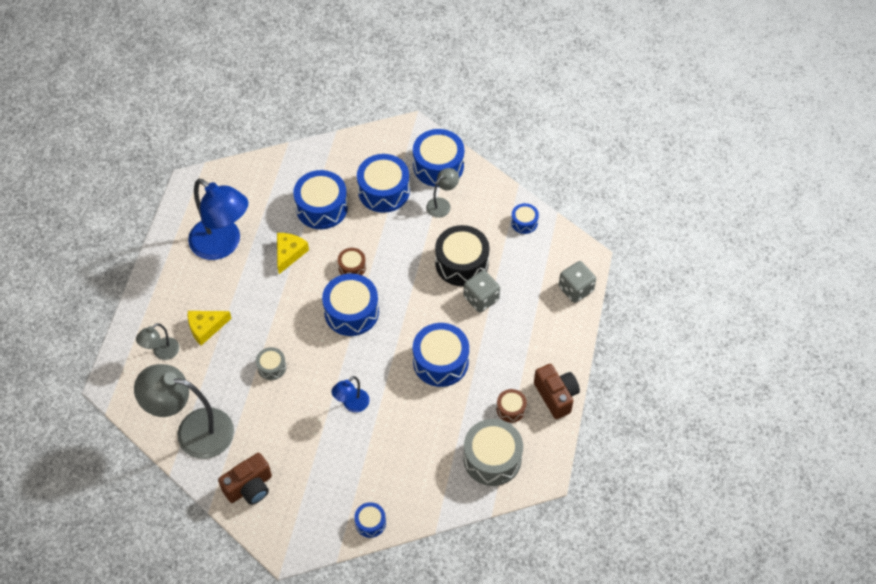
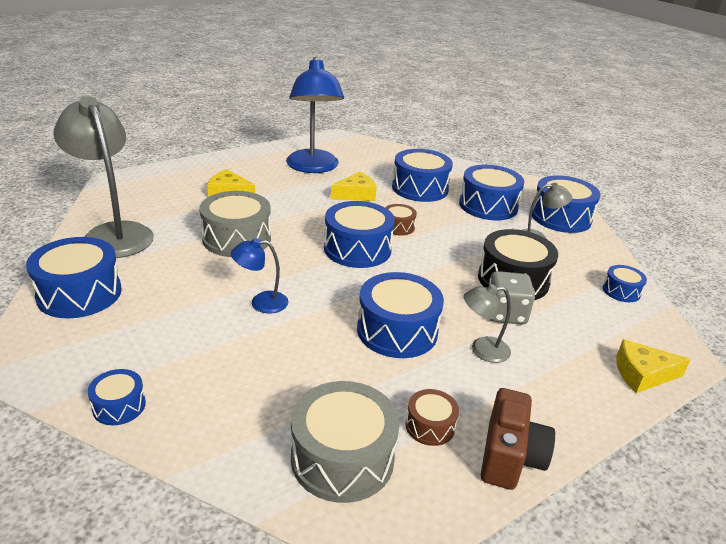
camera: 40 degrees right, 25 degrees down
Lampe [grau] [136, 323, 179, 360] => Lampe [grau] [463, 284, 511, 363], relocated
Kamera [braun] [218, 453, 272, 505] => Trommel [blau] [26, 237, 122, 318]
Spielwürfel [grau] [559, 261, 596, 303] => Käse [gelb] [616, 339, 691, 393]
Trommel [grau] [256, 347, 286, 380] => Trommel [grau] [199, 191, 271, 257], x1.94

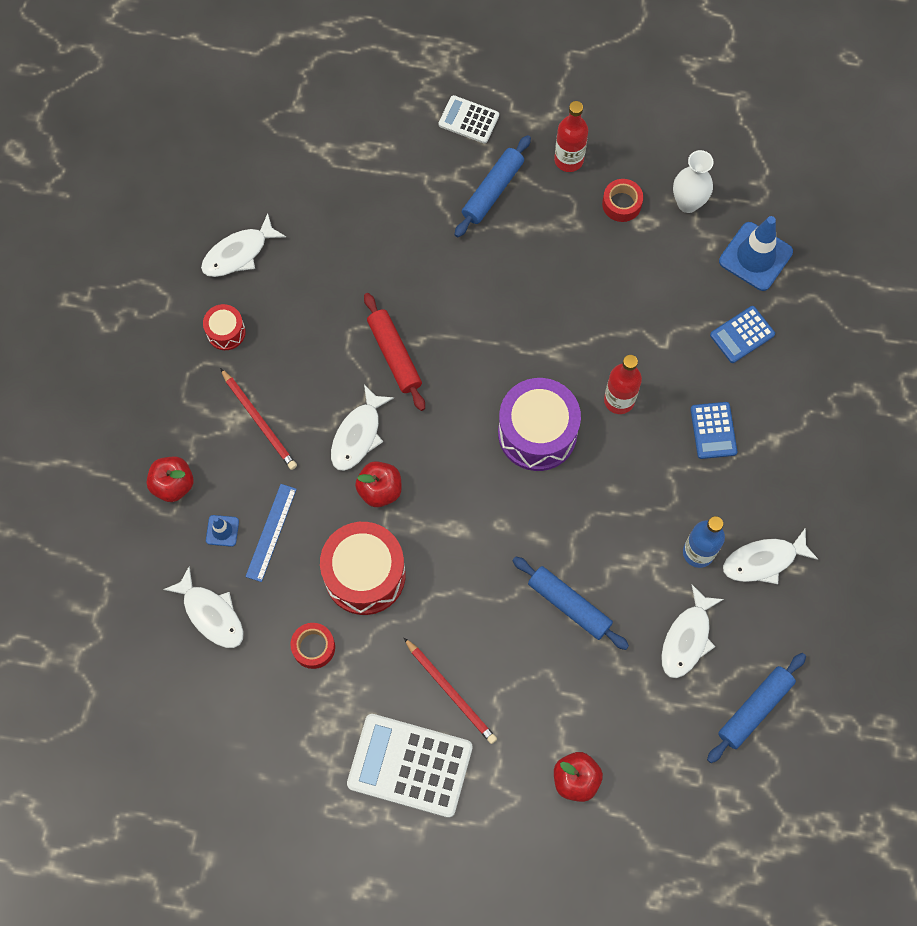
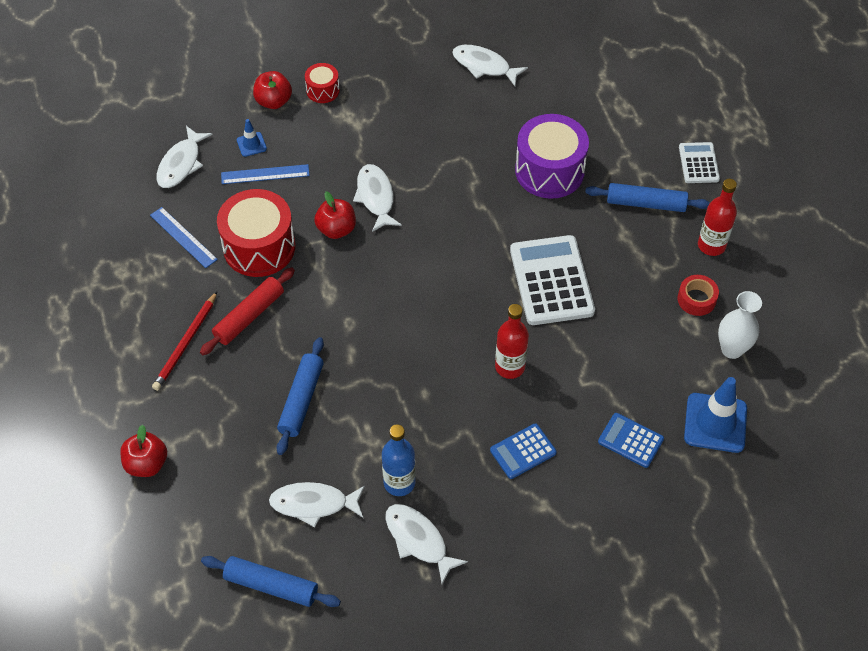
camera: 65 degrees right, 15 degrees down
Bleistift [rot] [220, 368, 297, 470] => nothing
Trommel [rot] [203, 304, 246, 350] => Trommel [rot] [305, 63, 340, 103], relocated
Taschenrechner [weiß] [347, 714, 473, 818] => Taschenrechner [weiß] [510, 235, 595, 325], relocated
Nudelholz [rot] [364, 293, 425, 411] => Nudelholz [rot] [200, 267, 295, 355], relocated
Trommel [lila] [498, 378, 581, 471] => Trommel [lila] [515, 114, 589, 199], relocated
Klebeband [rot] [290, 623, 335, 669] => Lineal [blau] [150, 207, 218, 268]
Fisch [weiß] [331, 385, 394, 471] => Fisch [weiß] [353, 164, 402, 232], 75 degrees clockwise

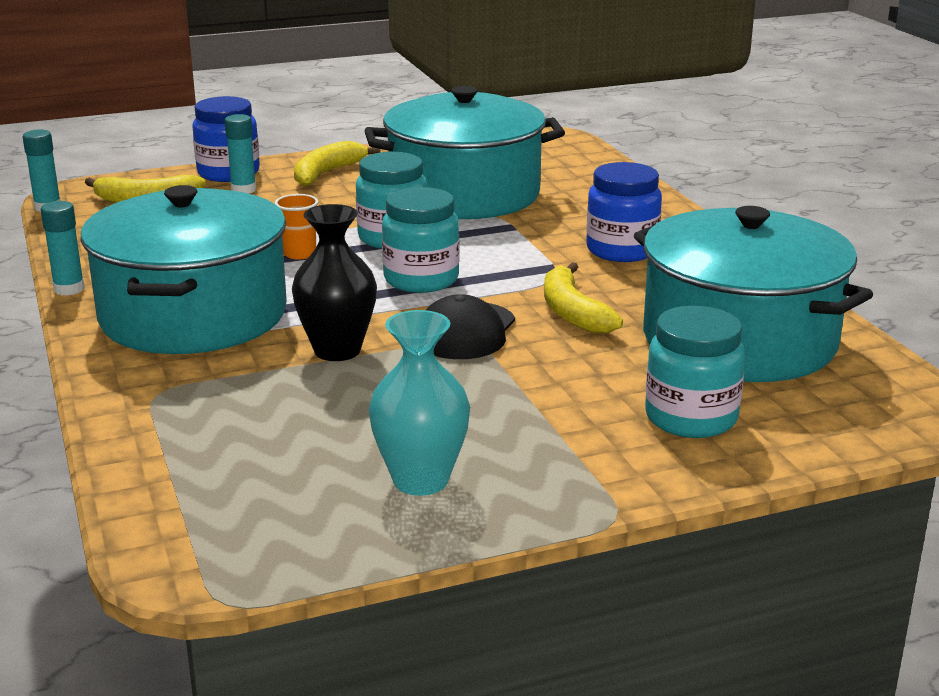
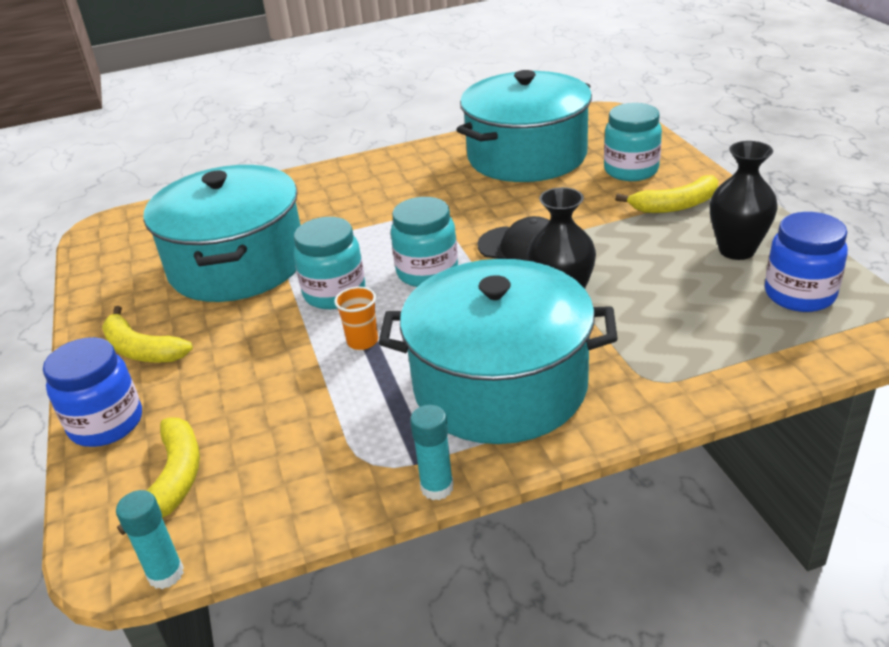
camera: 85 degrees left, 10 degrees up
Klebestift [türkis] [225, 114, 256, 194] => nothing
Banane [gelb] [544, 262, 623, 334] => Banane [gelb] [615, 175, 719, 213], relocated
Einmachglas [blau] [586, 162, 662, 262] => Einmachglas [blau] [765, 212, 848, 312], relocated
Vase [türkis] [369, 310, 470, 496] => Vase [schwarz] [710, 141, 778, 260]

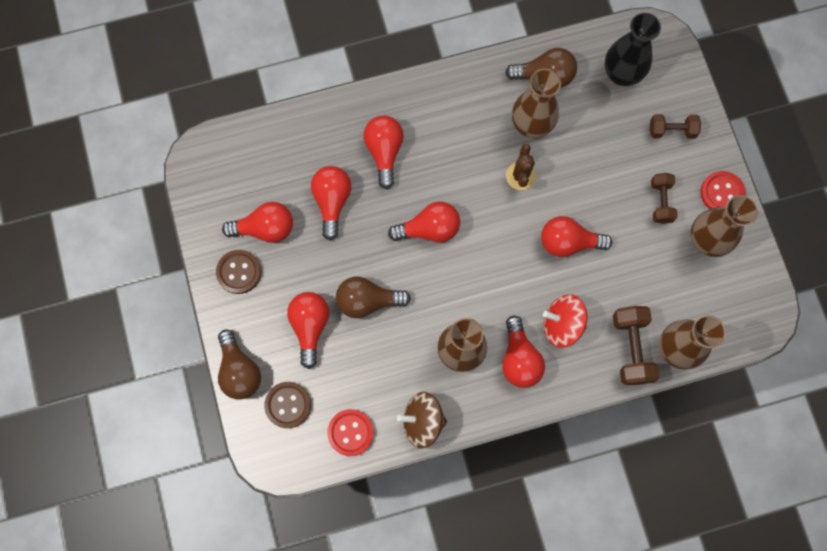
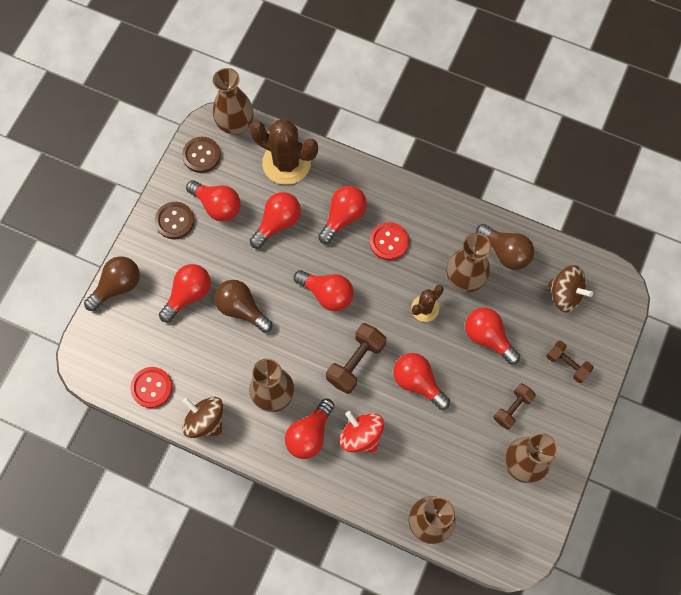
camera: 40 degrees right, 5 degrees down
nothing => Vase [braun] [213, 68, 254, 135]
nothing => Kaktus [braun] [250, 119, 318, 185]
nothing => Glühbirne [rot] [465, 308, 520, 365]
Knopf [braun] [264, 382, 311, 428] => Knopf [braun] [182, 137, 221, 173], relocated
Hantel [braun] [613, 306, 660, 385] => Hantel [braun] [326, 323, 386, 394], relocated
Knopf [rot] [700, 171, 746, 209] => Knopf [rot] [370, 222, 409, 260], relocated
Vase [schwarz] [605, 13, 661, 86] => Kreisel [braun] [547, 265, 593, 313]
Glühbirne [braun] [218, 329, 261, 400] => Glühbirne [braun] [84, 256, 140, 311], 150 degrees counterclockwise

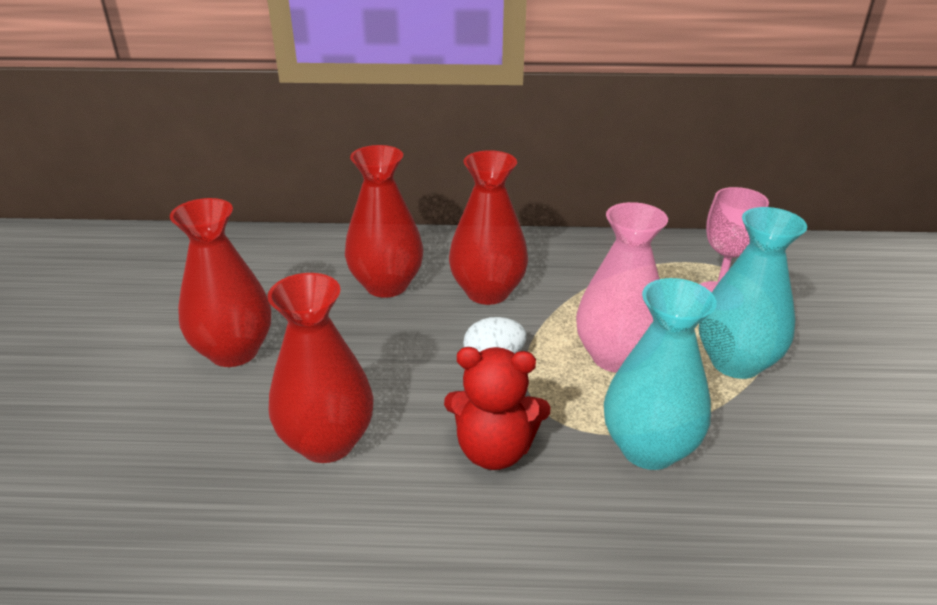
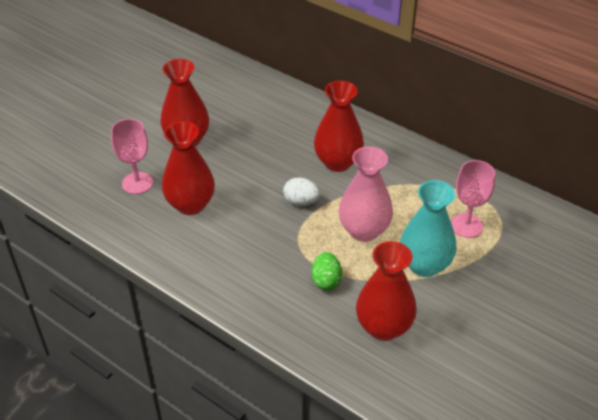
camera: 35 degrees right, 10 degrees up
Teddybär [rot] [444, 347, 550, 470] => nothing
nothing => Kelch [rosa] [111, 119, 153, 194]
Vase [rot] [345, 145, 423, 298] => Vase [rot] [356, 241, 417, 341], relocated
Vase [türkis] [604, 278, 717, 470] => Ei [grün] [311, 252, 342, 290]

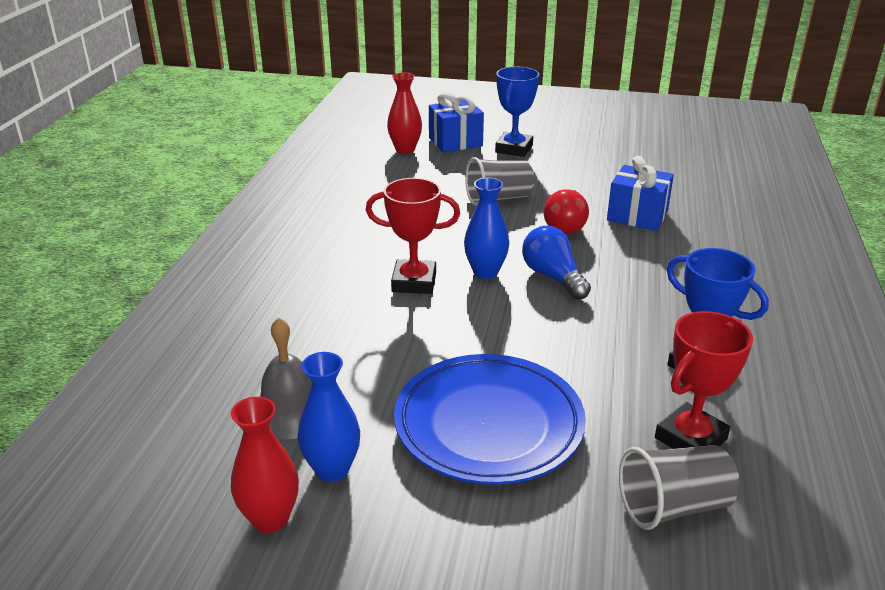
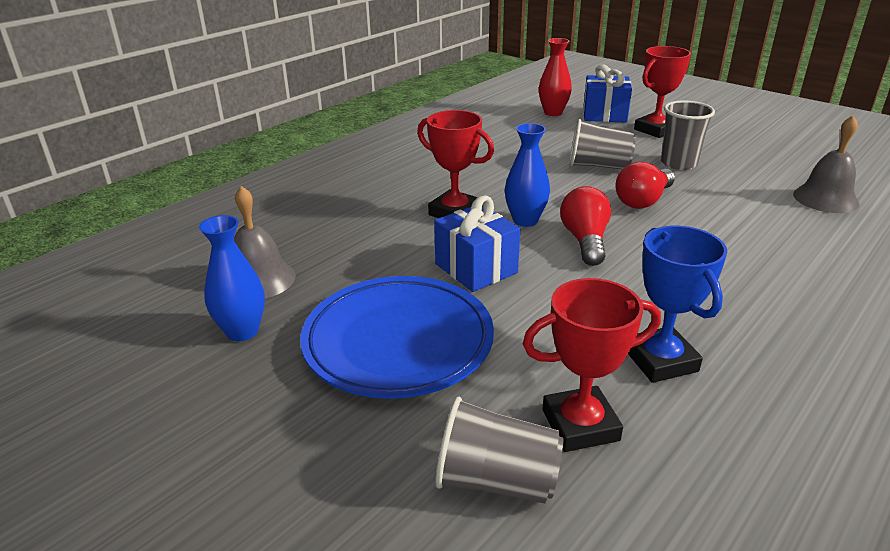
camera: 30 degrees right, 0 degrees up
Vase [rot] [231, 397, 299, 533] => nothing
nothing => Becher [grau] [661, 101, 715, 170]
nothing => Glocke [grau] [793, 116, 860, 213]
Geschenk [blau] [607, 156, 674, 231] => Geschenk [blau] [434, 196, 520, 292], relocated
Pokal [blau] [495, 67, 539, 157] => Pokal [rot] [634, 46, 691, 138]
Glühbirne [blau] [522, 226, 591, 300] => Glühbirne [rot] [560, 186, 611, 266]

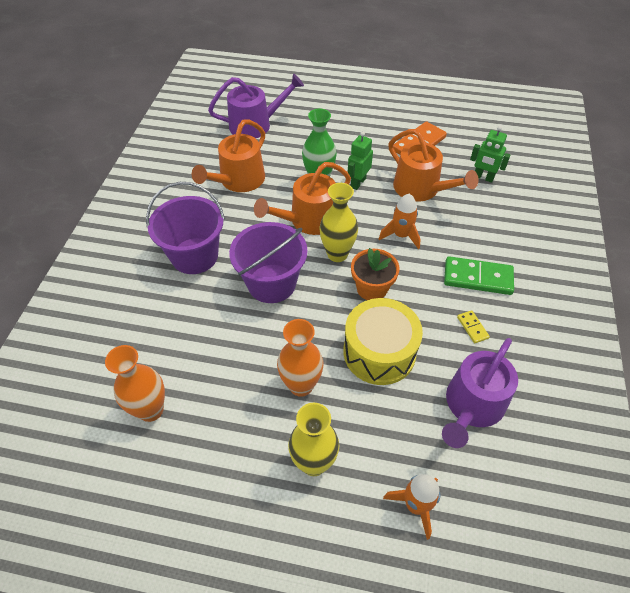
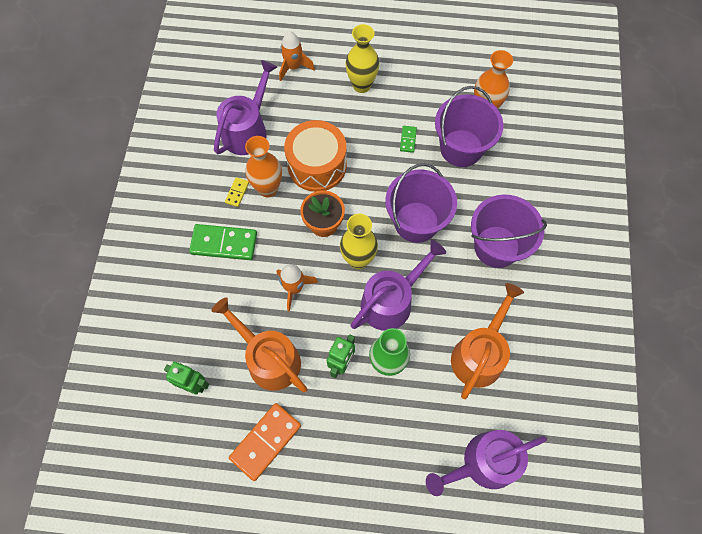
camera: 175 degrees right, 15 degrees up
nothing => Dominostein [grün] [400, 126, 417, 153]
nothing => Eimer [lila] [435, 86, 503, 167]
Vase [orange] [277, 319, 323, 397] => Vase [orange] [245, 136, 282, 198], relocated
Gießkanne [orange] [254, 162, 351, 235] => Gießkanne [lila] [351, 240, 446, 331]
Trommel [gelb] [343, 298, 423, 385] => Trommel [orange] [284, 120, 347, 192]
Dominostein [gelb] [457, 310, 490, 343] => Dominostein [gelb] [225, 177, 249, 207], 45 degrees clockwise

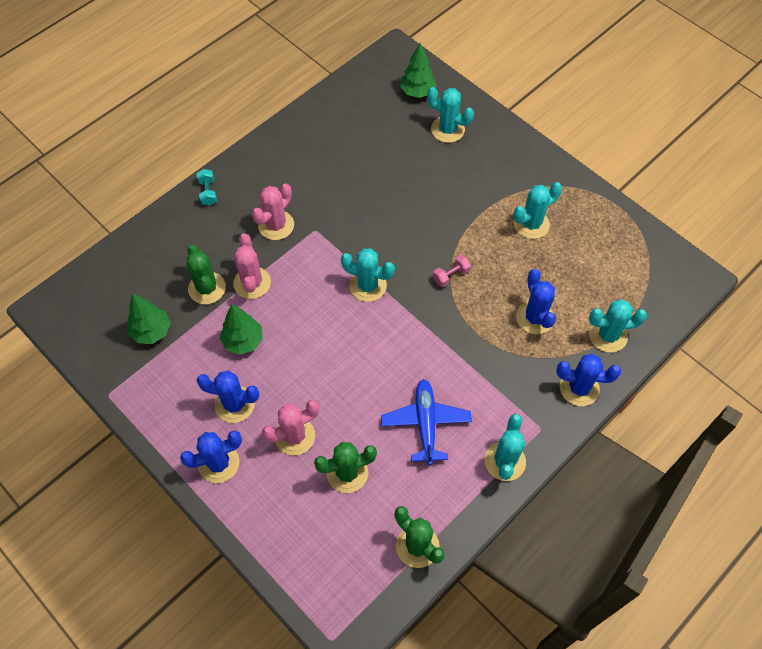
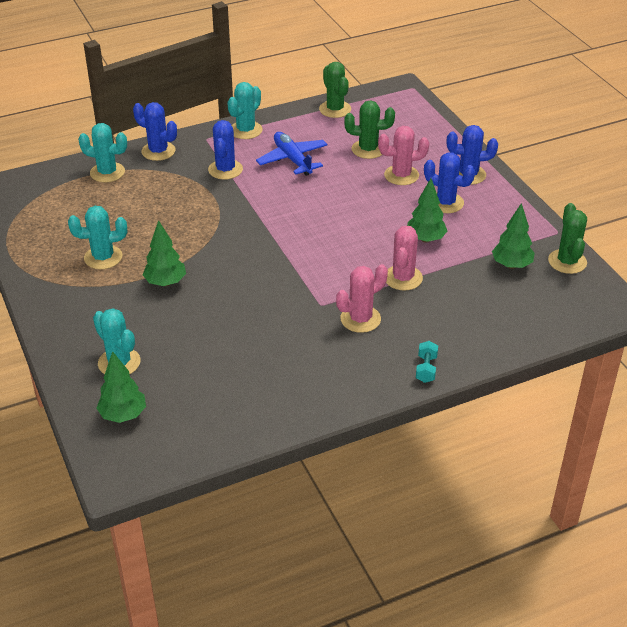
camera: 160 degrees left, 20 degrees down
Kaktus [türkis] [341, 248, 395, 302] => nothing
Hantel [rosa] [433, 255, 471, 287] => nothing
nothing => Baum [grün] [143, 220, 186, 286]
Kaktus [grün] [186, 245, 226, 304] => Kaktus [grün] [548, 203, 587, 274], relocated
Kaktus [blau] [516, 269, 556, 334] => Kaktus [blau] [208, 120, 243, 180], relocated
Flugzeug [blau] [381, 379, 472, 465] => Flugzeug [blau] [256, 132, 328, 176], 135 degrees clockwise

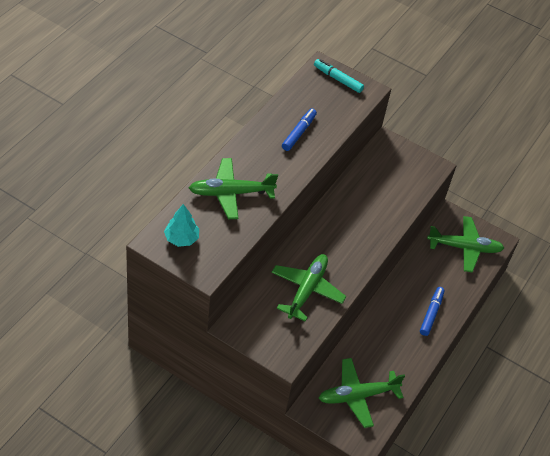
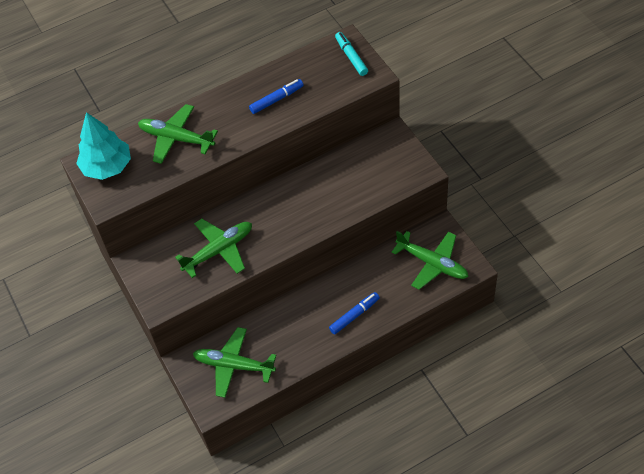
camera: 40 degrees right, 5 degrees up
Baum [türkis] [164, 204, 199, 247] => Baum [türkis] [76, 112, 131, 180], x1.63

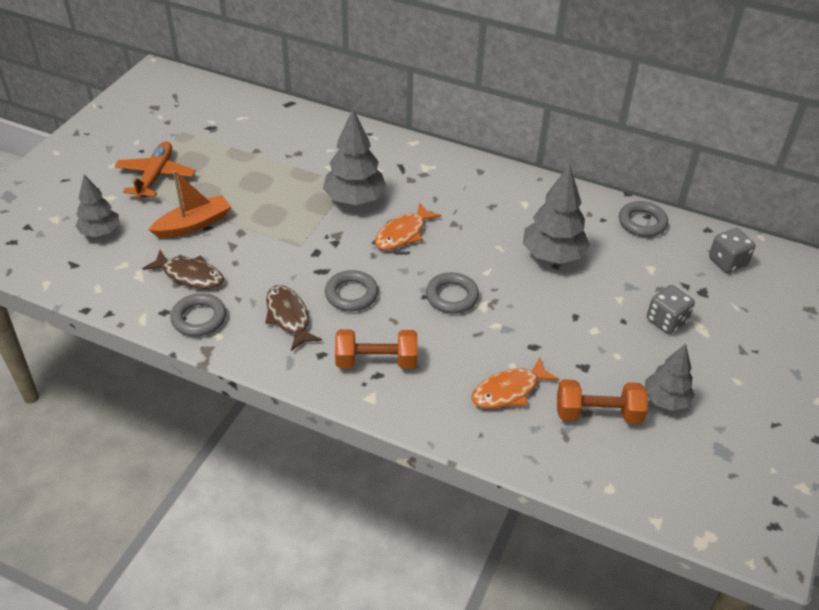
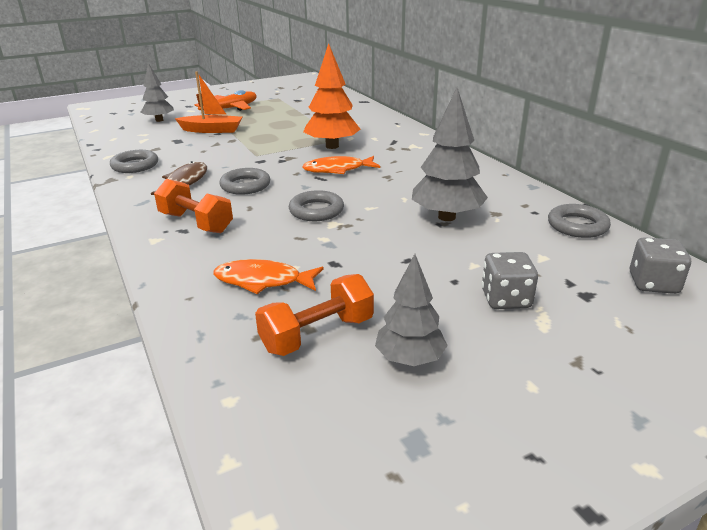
camera: 40 degrees right, 15 degrees down
Fisch [braun] [142, 250, 224, 289] => nothing
Baum [grau] [323, 109, 387, 205] => Baum [orange] [303, 43, 360, 149]
Hantel [orange] [557, 379, 648, 424] => Hantel [orange] [255, 274, 374, 356], 75 degrees counterclockwise

